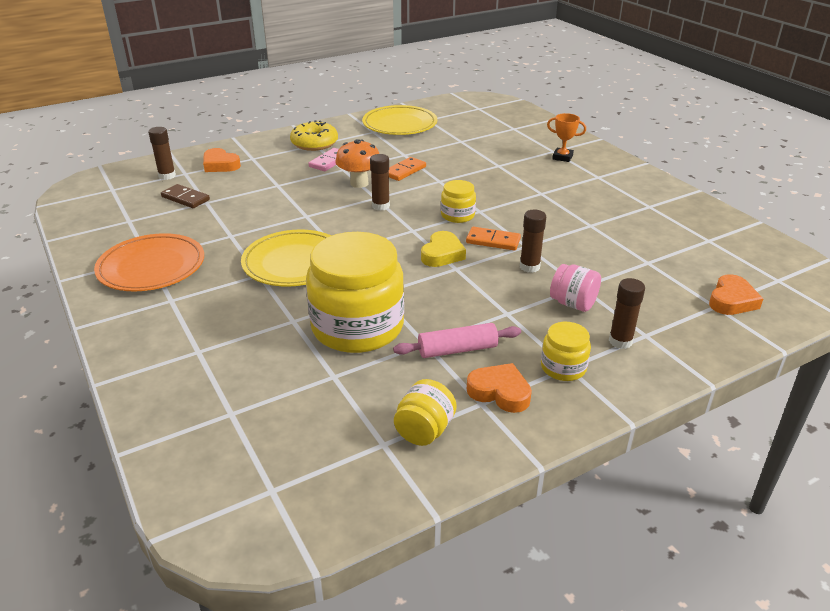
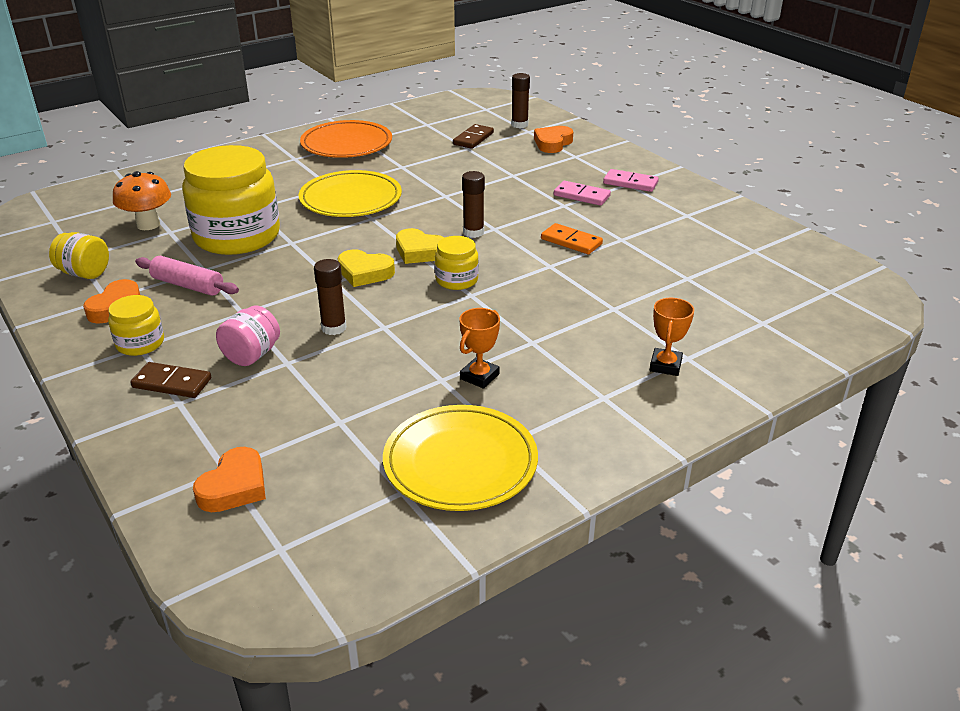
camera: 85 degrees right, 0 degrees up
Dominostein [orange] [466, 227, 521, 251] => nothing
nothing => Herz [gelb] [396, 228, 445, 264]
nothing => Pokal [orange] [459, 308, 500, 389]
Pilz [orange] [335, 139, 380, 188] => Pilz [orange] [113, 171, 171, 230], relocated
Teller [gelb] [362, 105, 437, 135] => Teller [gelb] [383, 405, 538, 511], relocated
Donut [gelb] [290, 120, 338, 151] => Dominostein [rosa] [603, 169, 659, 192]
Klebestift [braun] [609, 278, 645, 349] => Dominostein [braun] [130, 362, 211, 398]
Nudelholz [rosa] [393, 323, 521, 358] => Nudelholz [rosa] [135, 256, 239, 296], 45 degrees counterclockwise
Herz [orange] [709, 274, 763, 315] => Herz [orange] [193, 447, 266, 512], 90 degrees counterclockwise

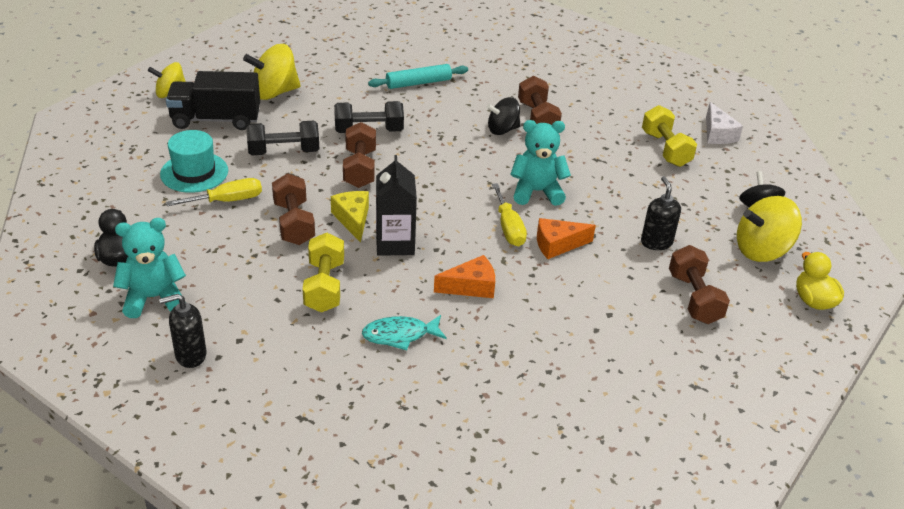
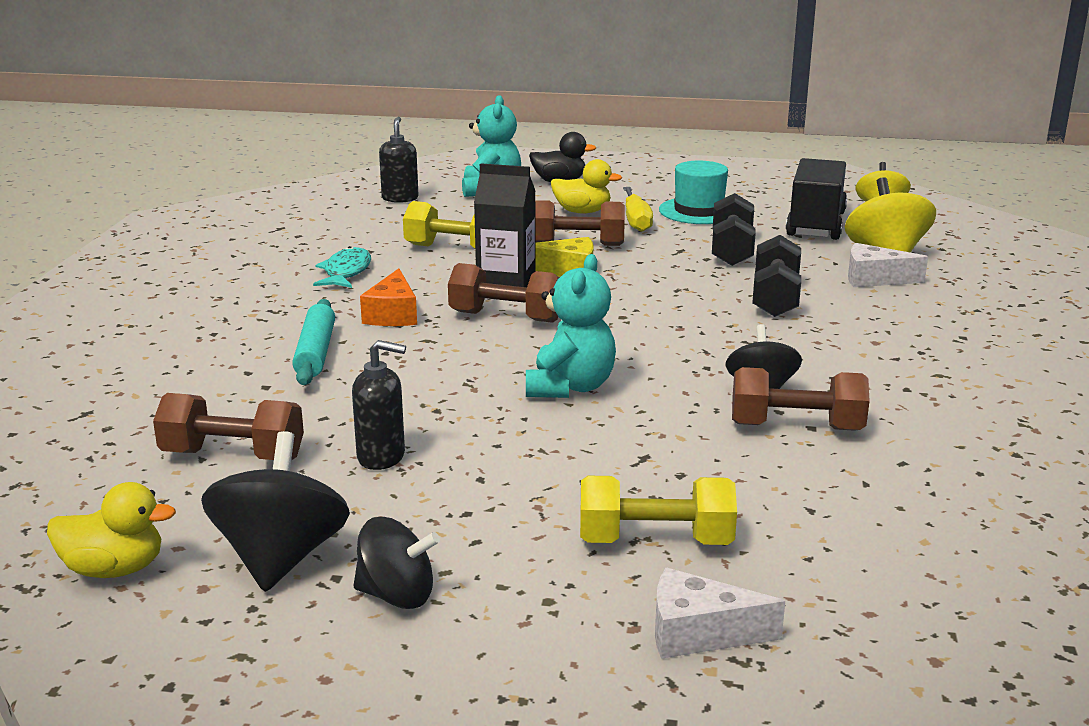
camera: 110 degrees right, 15 degrees down
Schraubenzieher [gelb] [492, 183, 527, 246] => nothing
Käse [orange] [537, 218, 596, 259] => nothing
nothing => Ente [gelb] [551, 159, 622, 213]
nothing => Käse [weiß] [848, 243, 928, 287]
Hantel [braun] [343, 122, 376, 188] => Hantel [braun] [448, 263, 559, 323], relocated
Nudelholz [türkis] [368, 64, 468, 89] => Nudelholz [türkis] [292, 299, 335, 385], relocated
Kreisel [gelb] [737, 196, 802, 262] => Kreisel [schwarz] [201, 431, 350, 592]

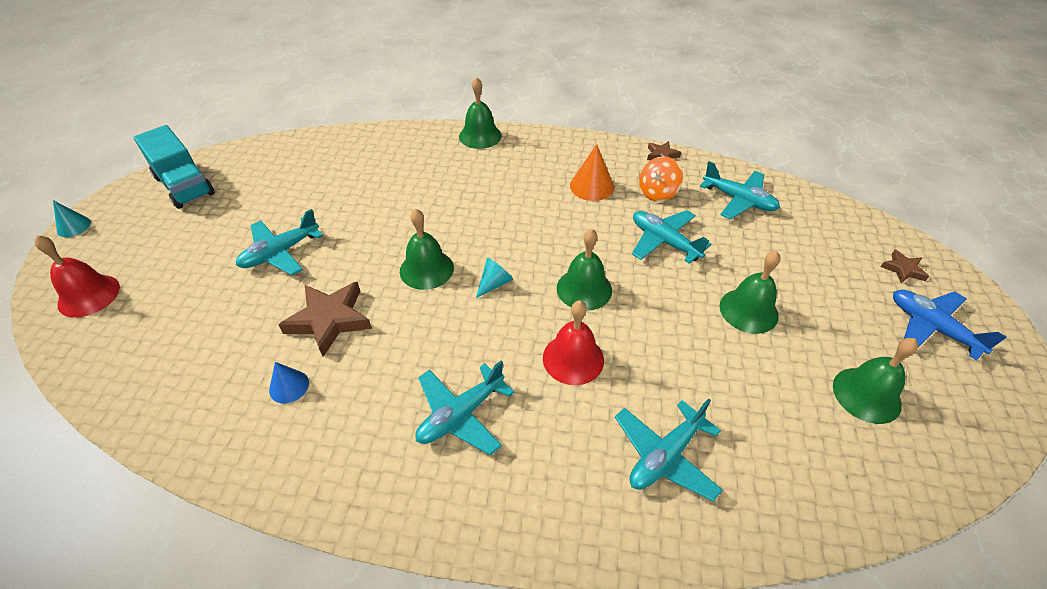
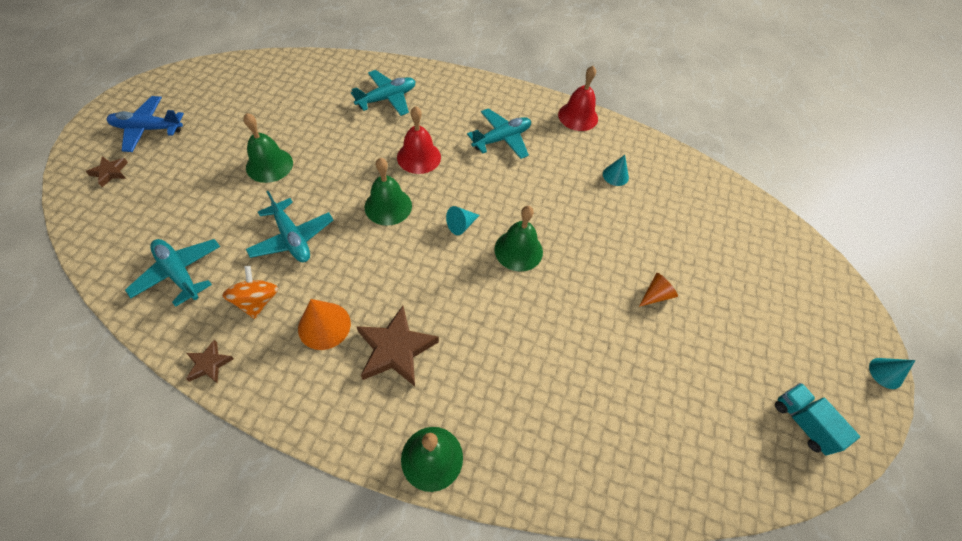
camera: 175 degrees left, 10 degrees up
Glocke [grün] [833, 338, 918, 424] => nothing
Glocke [rot] [35, 235, 120, 318] => Glocke [rot] [558, 66, 598, 131], relocated
Stern [braun] [278, 282, 372, 357] => Stern [braun] [356, 306, 439, 386], relocated
Flugzeug [türkis] [236, 209, 323, 275] => Kegel [orange] [639, 273, 678, 307]
Kegel [blau] [269, 362, 309, 403] => Kegel [türkis] [603, 155, 629, 186]
Kreisel [orange] [639, 156, 683, 202] => Kreisel [orange] [222, 266, 279, 319], 60 degrees counterclockwise
Flugzeug [blau] [893, 290, 1006, 360] => Flugzeug [blau] [107, 96, 184, 152], 120 degrees clockwise
Lastwagen [türkis] [134, 125, 215, 209] => Lastwagen [türkis] [775, 383, 860, 456], x0.64

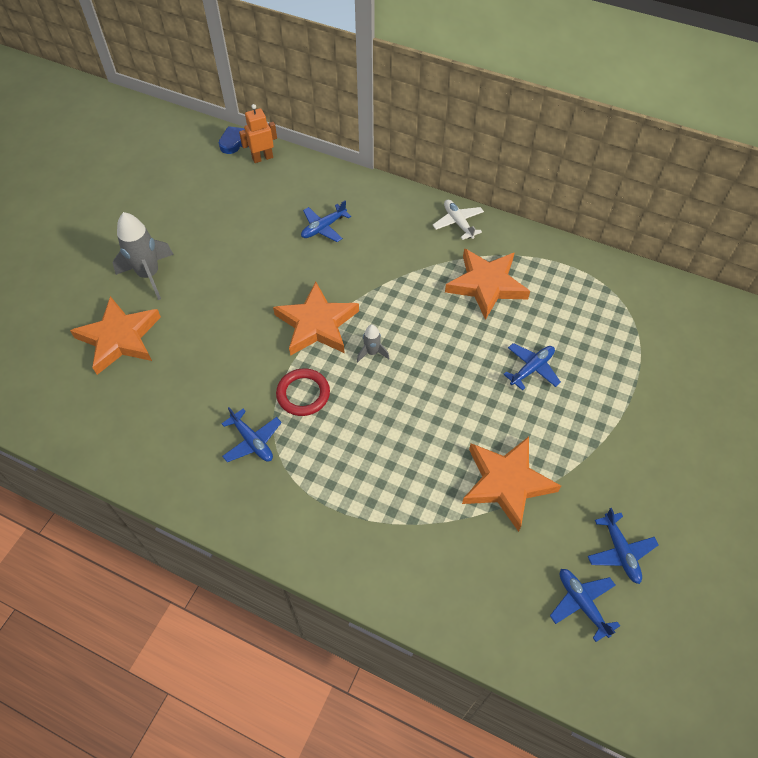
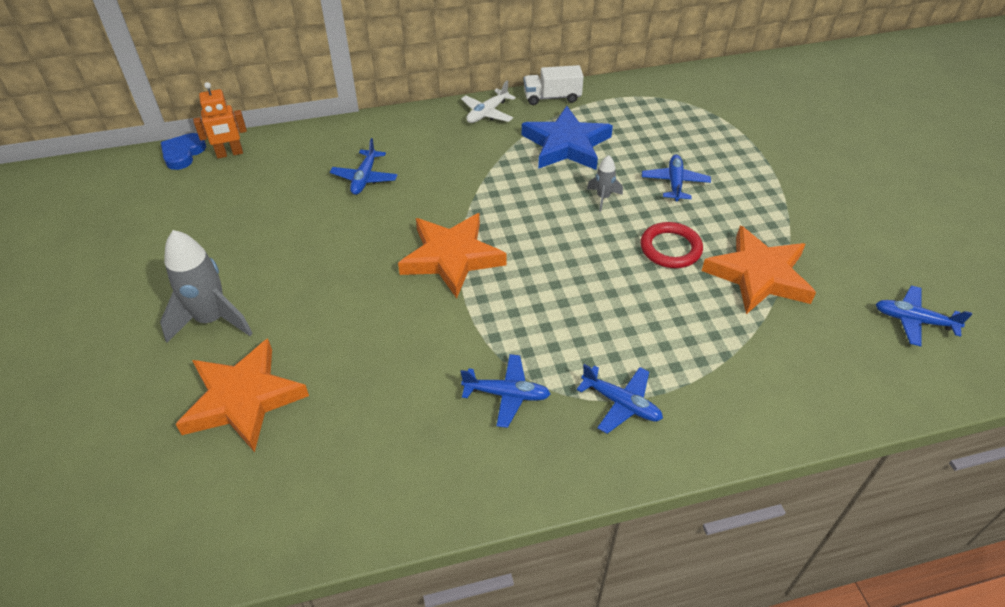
camera: 40 degrees left, 10 degrees down
nothing => Lastwagen [weiß] [524, 65, 584, 105]
Ring [rot] [276, 368, 330, 416] => Ring [rot] [641, 222, 703, 268], relocated
Rakete [grau] [357, 324, 389, 362] => Rakete [grau] [587, 155, 623, 212], relocated
Flugzeug [blau] [588, 508, 658, 584] => Flugzeug [blau] [577, 364, 663, 434], relocated
Stern [orange] [445, 248, 530, 320] => Stern [blau] [522, 106, 613, 170]
Roboter [orange] [239, 104, 277, 163] => Roboter [orange] [193, 82, 247, 159], 135 degrees counterclockwise
Flugzeug [weiß] [433, 200, 484, 240] => Flugzeug [weiß] [461, 81, 516, 123], 75 degrees counterclockwise

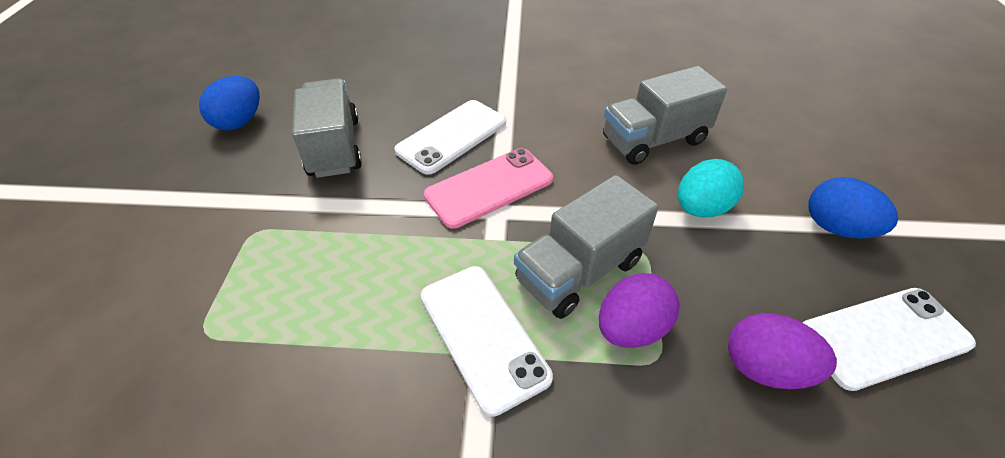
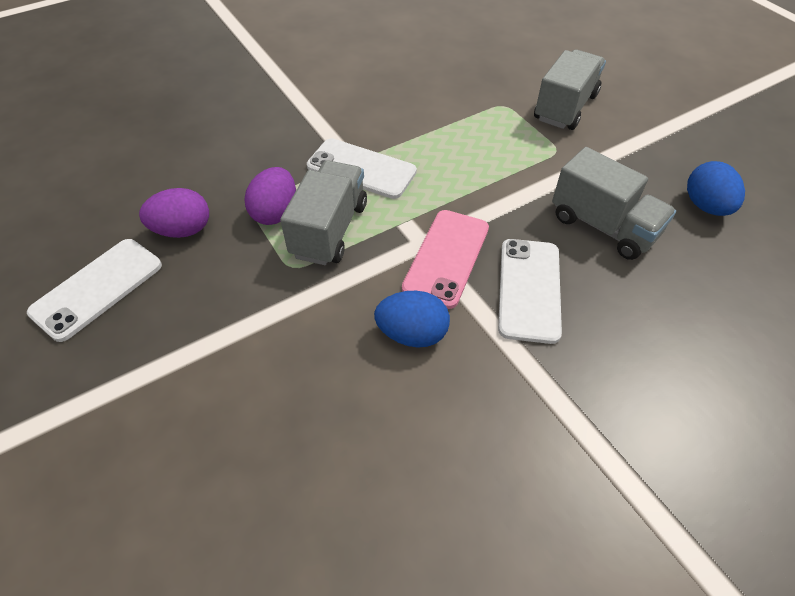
camera: 145 degrees right, 5 degrees up
Ei [türkis] [678, 159, 744, 218] => nothing
Lastwagen [grau] [603, 66, 727, 165] => Lastwagen [grau] [534, 49, 606, 130], relocated
Ei [blau] [808, 177, 898, 239] => Ei [blau] [374, 291, 450, 348], relocated

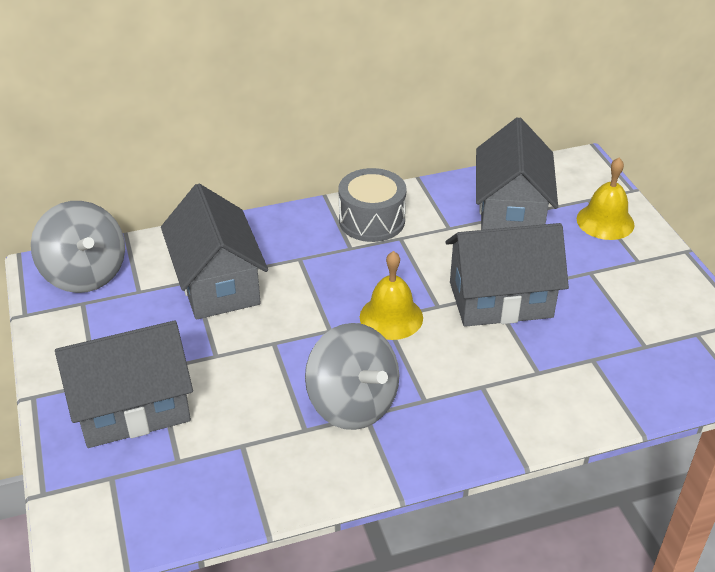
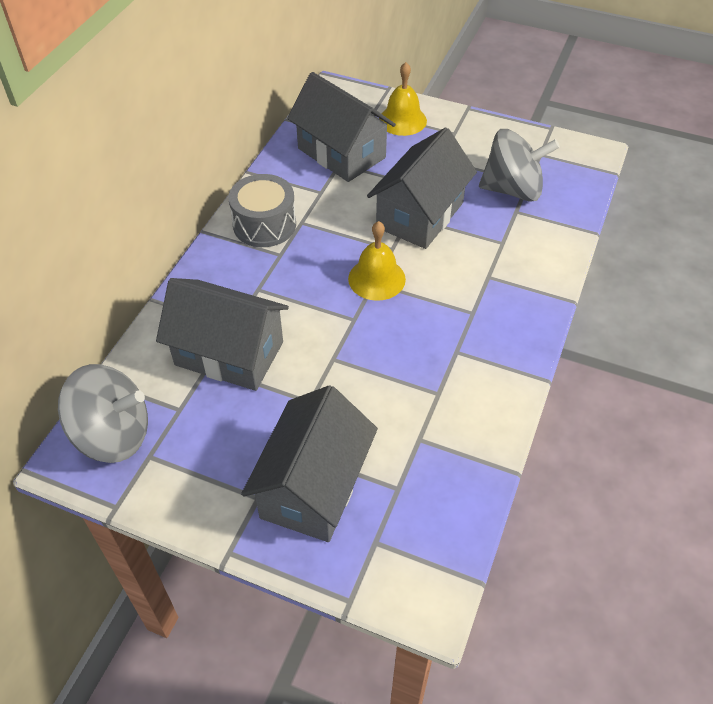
camera: 50 degrees left, 10 degrees up
Kreisel [grau] [305, 323, 399, 430] => Kreisel [grau] [479, 129, 560, 202], relocated

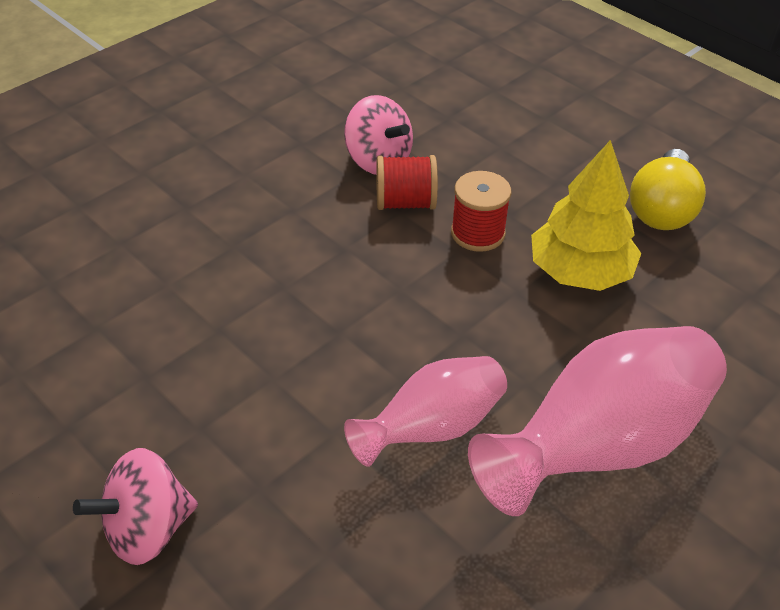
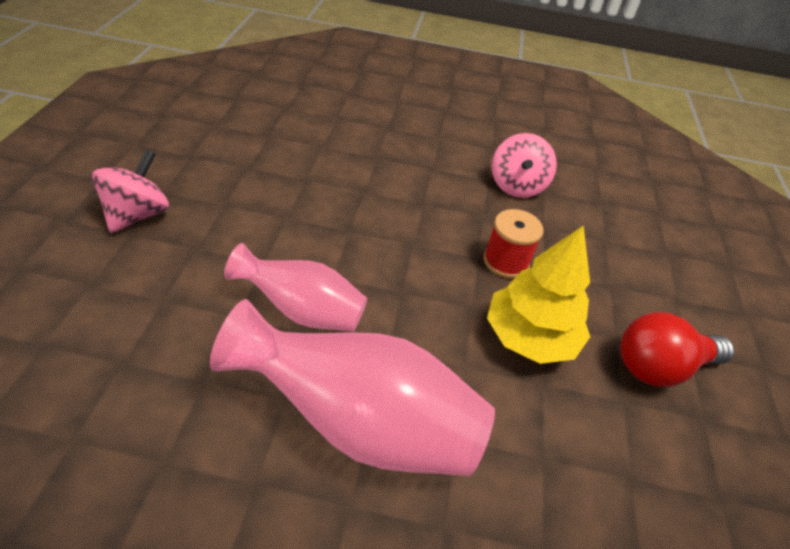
camera: 50 degrees right, 0 degrees up
Garnrolle [rot] [376, 155, 438, 210] => nothing
Glühbirne [gelb] [630, 149, 706, 230] => Glühbirne [rot] [620, 312, 735, 387]
Kreisel [rosa] [73, 448, 198, 565] => Kreisel [rosa] [92, 149, 169, 234], 90 degrees clockwise

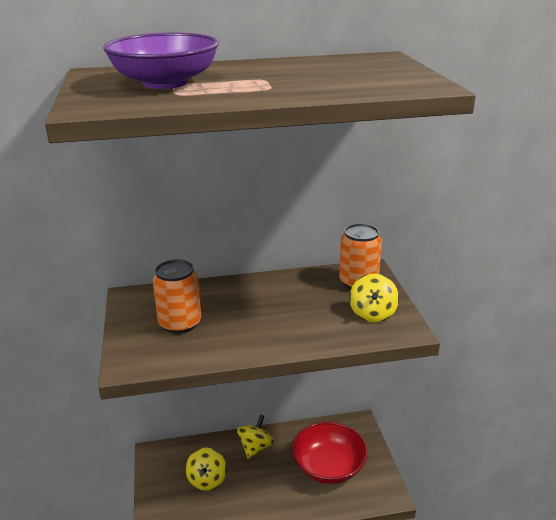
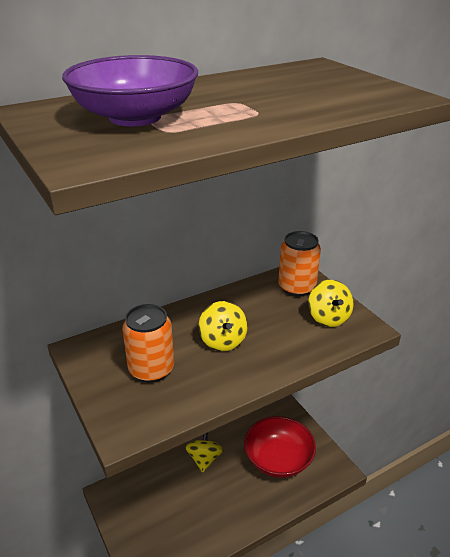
camera: 20 degrees left, 5 degrees up
Kreisel [gelb] [185, 448, 227, 491] => Kreisel [gelb] [199, 301, 248, 351], relocated

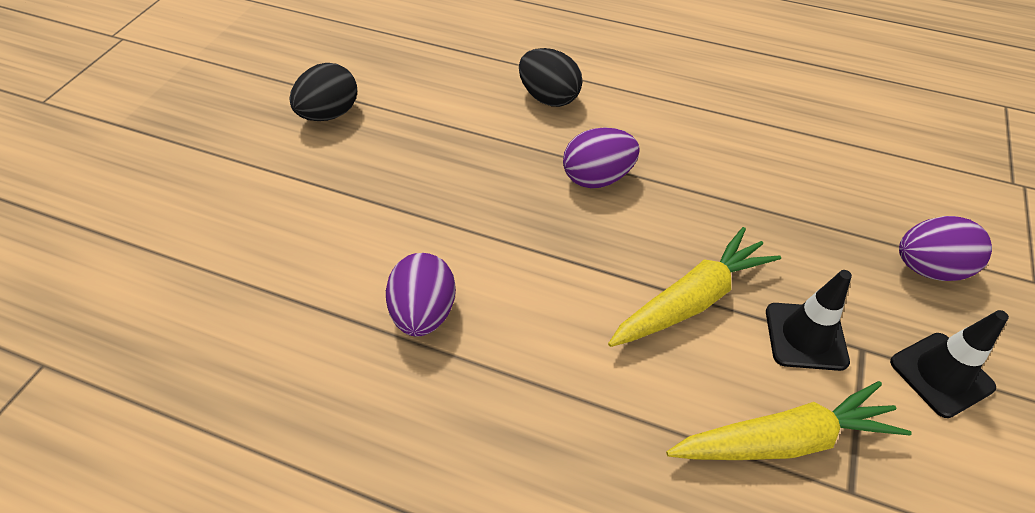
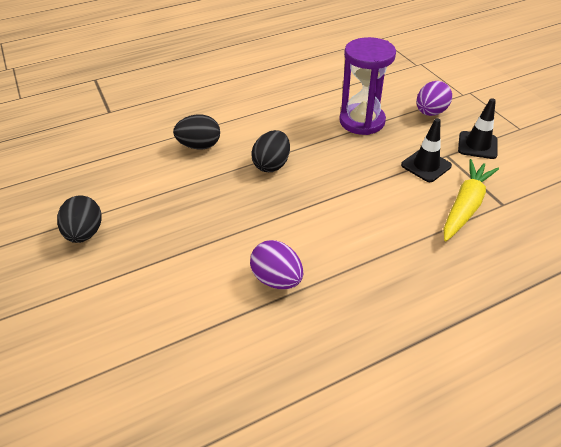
camera: 45 degrees left, 5 degrees down
Karotte [gelb] [608, 227, 781, 347] => nothing
nothing => Sanduhr [lila] [339, 37, 396, 135]
Ei [lila] [563, 128, 640, 188] => Ei [schwarz] [251, 130, 290, 172]

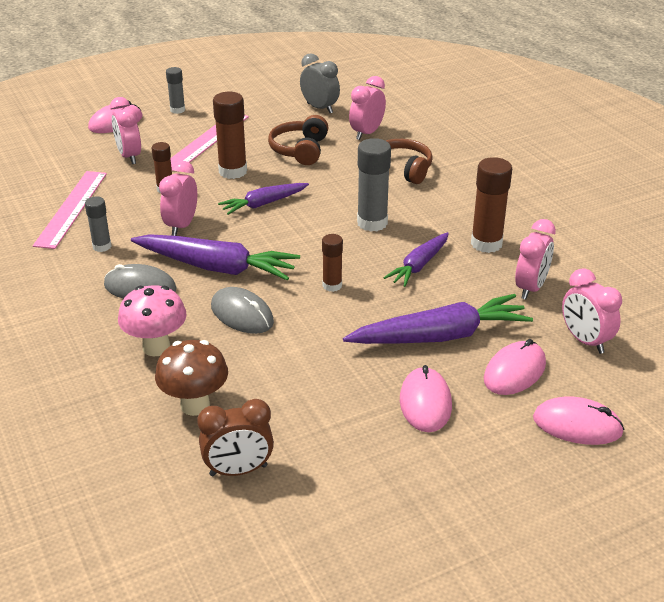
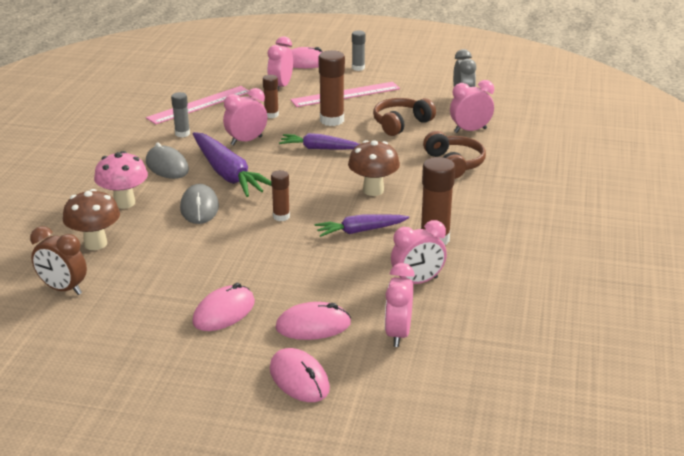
camera: 40 degrees right, 5 degrees down
Karotte [lila] [343, 294, 533, 344] => nothing
Klebestift [grau] [357, 138, 391, 232] => Pilz [braun] [348, 140, 400, 196]

